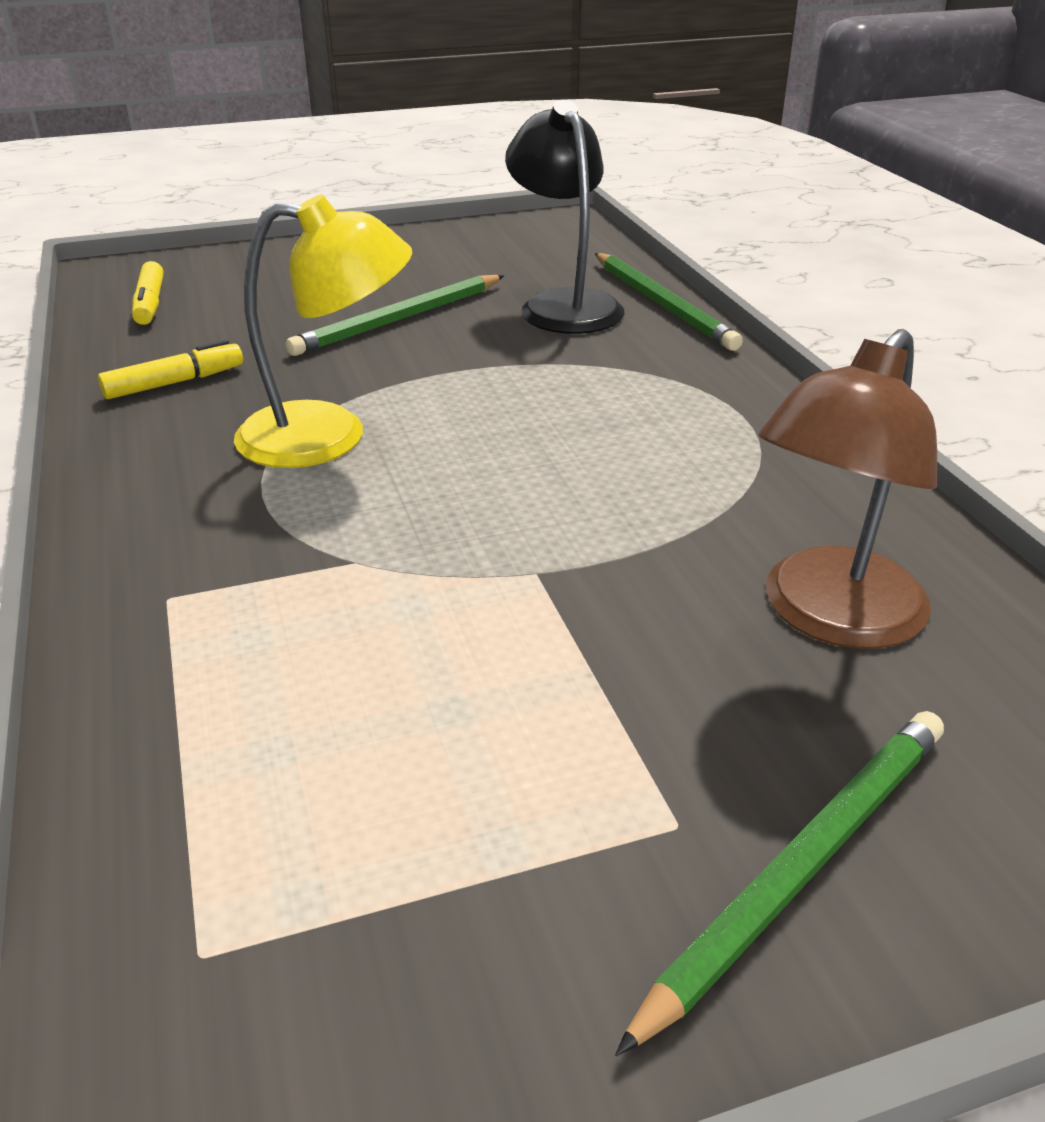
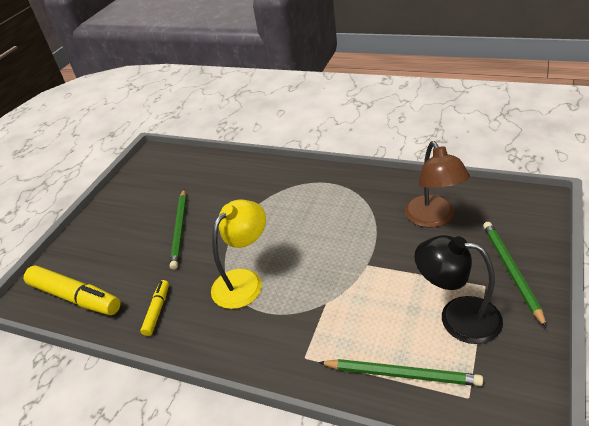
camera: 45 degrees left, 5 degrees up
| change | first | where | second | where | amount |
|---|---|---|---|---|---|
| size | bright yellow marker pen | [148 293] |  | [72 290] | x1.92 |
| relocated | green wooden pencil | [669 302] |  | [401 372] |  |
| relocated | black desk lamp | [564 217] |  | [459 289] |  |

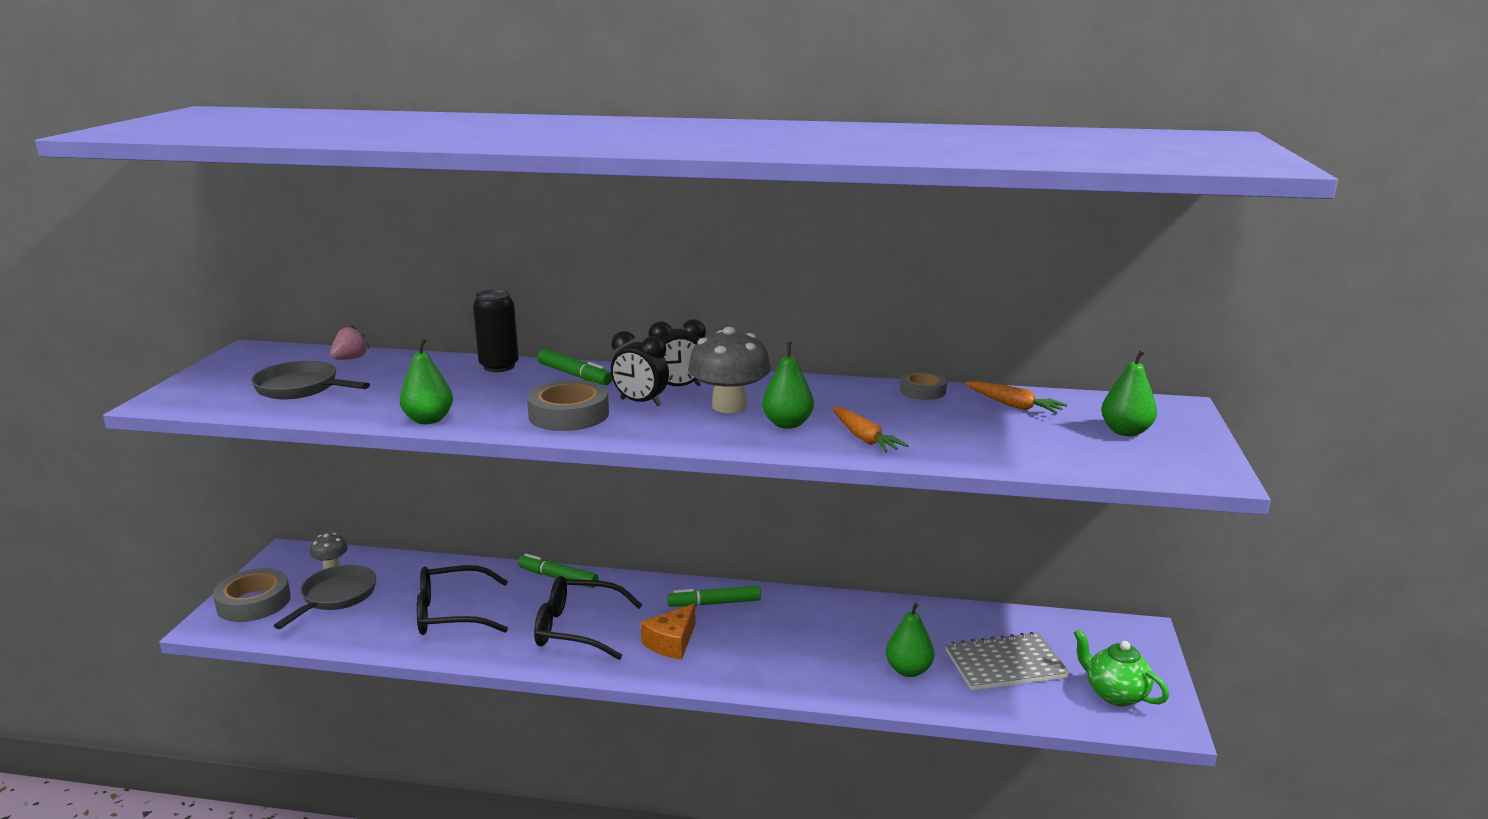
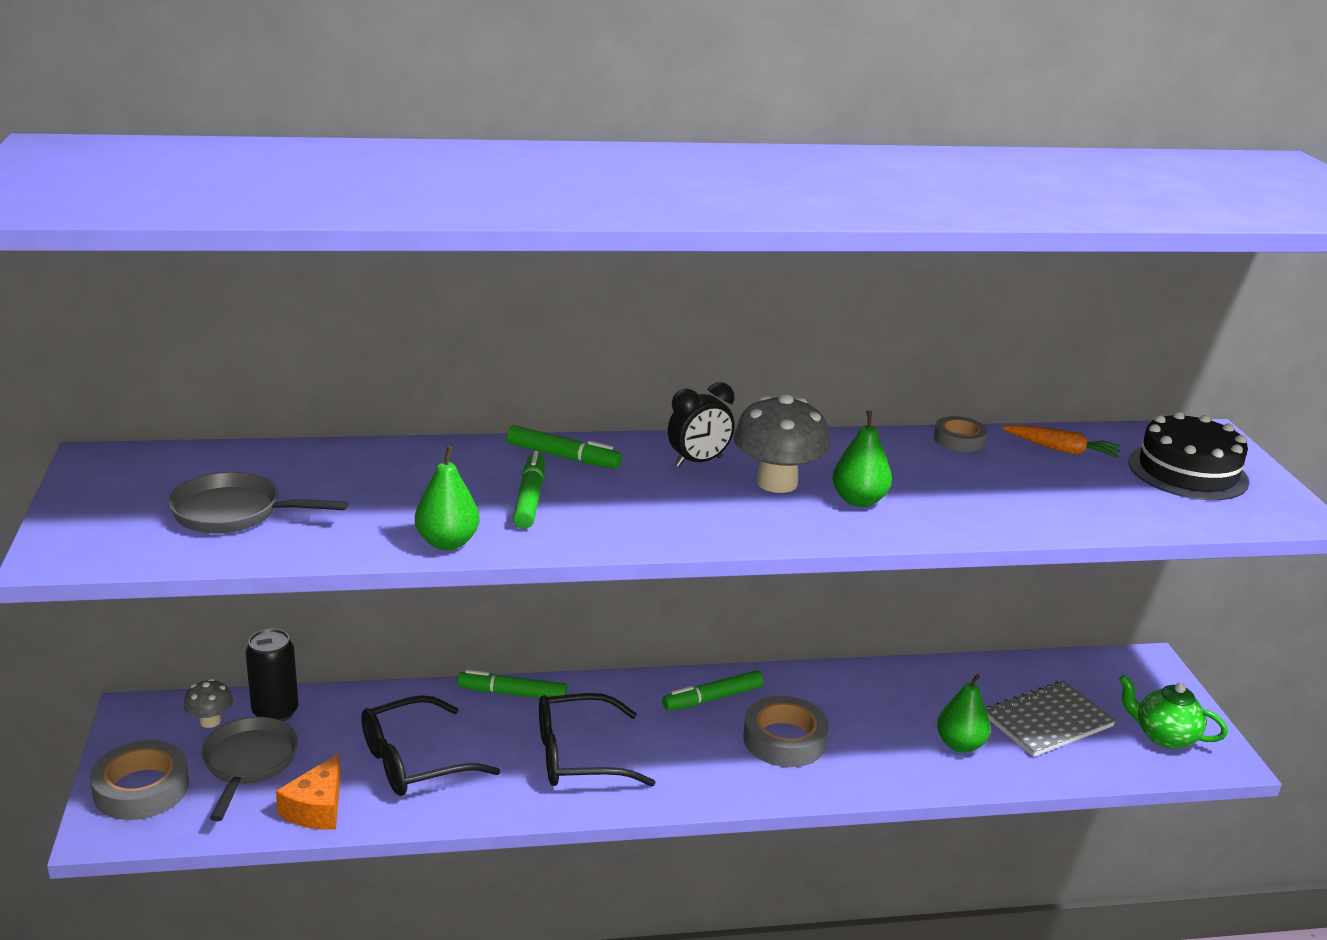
camera: 20 degrees left, 5 degrees up
| change | first | where | second | where | amount |
|---|---|---|---|---|---|
| relocated | black tin | [496 331] |  | [272 675] |  |
| relocated | orange piece of cheese | [668 631] |  | [308 792] |  |
| appeared |  |  | green marker pen | [529 490] |  |
| relocated | grey tape | [568 405] |  | [786 731] |  |
| exchanged | green pear fruit | [1129 392] | black layer cake | [1188 455] |  |
| missing | rosy toy strawberry | [349 342] |  |  |  |
| missing | black bedside clock | [640 368] |  |  |  |
| missing | orange carrot | [870 429] |  |  |  |

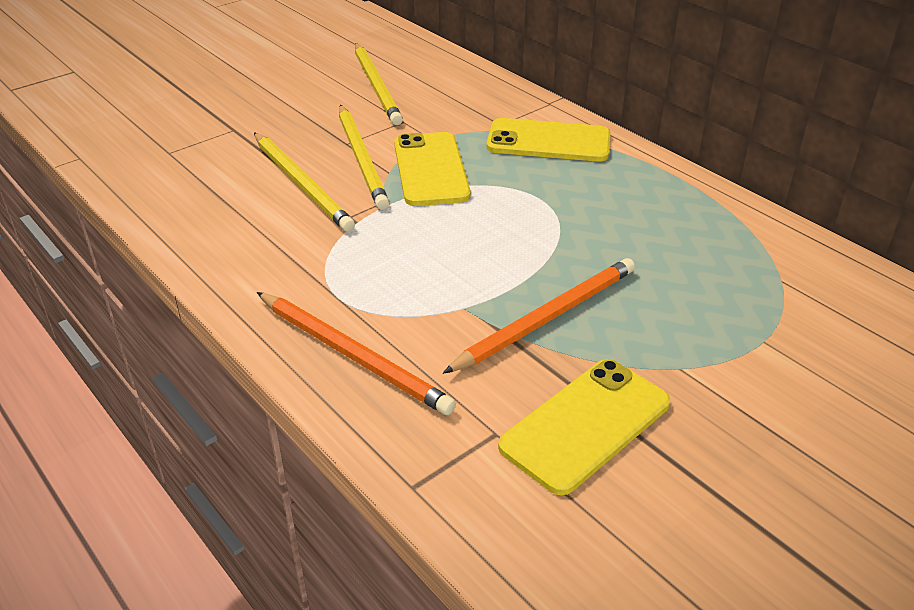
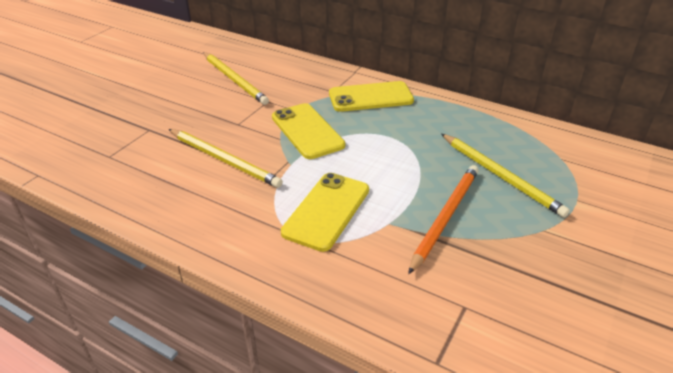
camera: 20 degrees left, 0 degrees up
| change | first | where | second | where | amount |
|---|---|---|---|---|---|
| relocated | bright yellow phone | [584 427] |  | [325 212] |  |
| relocated | bright yellow wooden pencil | [364 157] |  | [505 176] |  |
| missing | orange wooden pencil | [356 353] |  |  |  |

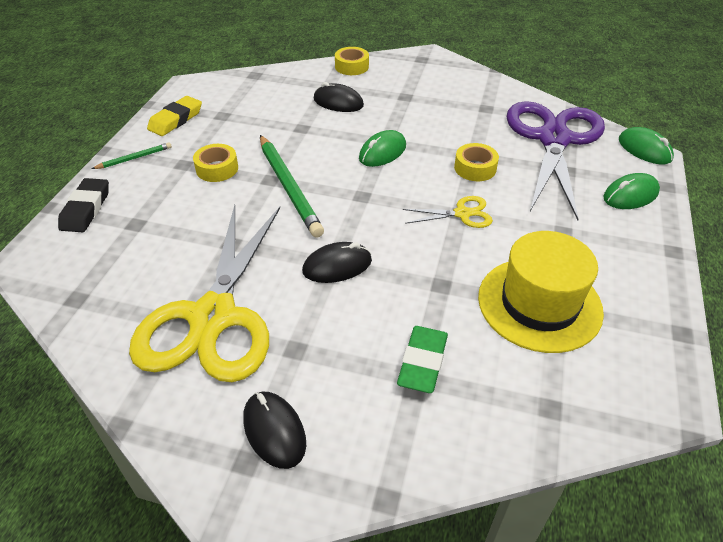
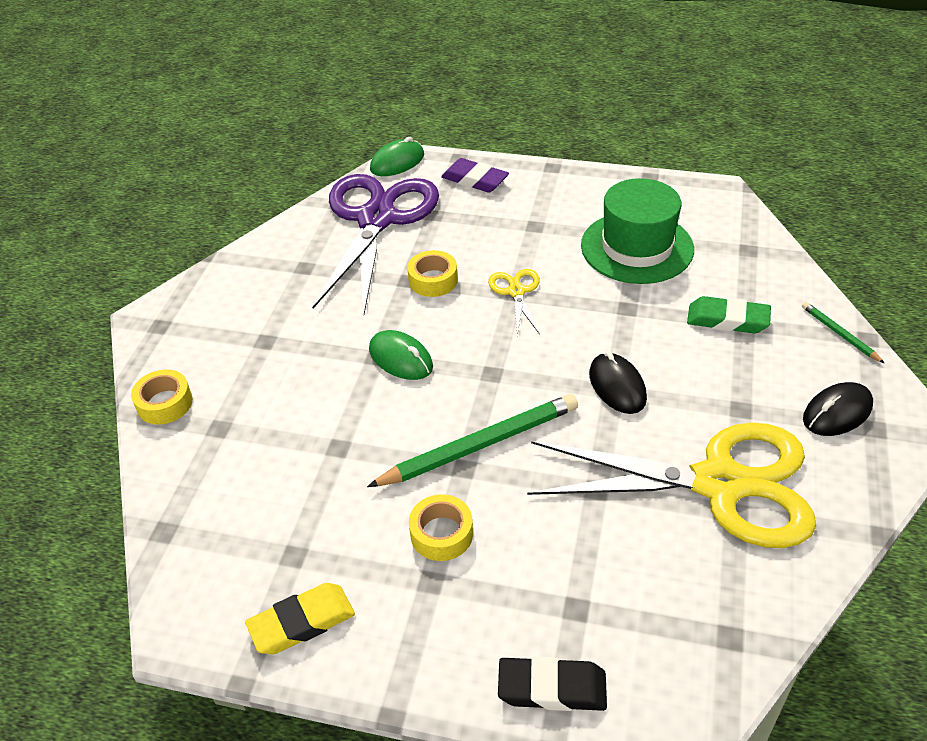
camera: 90 degrees left, 0 degrees up
| change | first | where | second | where | amount |
|---|---|---|---|---|---|
| spun | bright yellow gum eraser | [174 116] |  | [300 619] | 60 degrees counterclockwise |
| spun | royal purple pair of scissors | [556 161] |  | [375 244] | 90 degrees clockwise |
| exchanged | green mouse | [631 191] | royal purple gum eraser | [475 175] |  |
| colour | bright yellow hat | [541 292] | green hat | [637 231] |  |
| relocated | green wooden pencil | [132 155] |  | [843 332] |  |
| missing | black mouse | [339 97] |  |  |  |

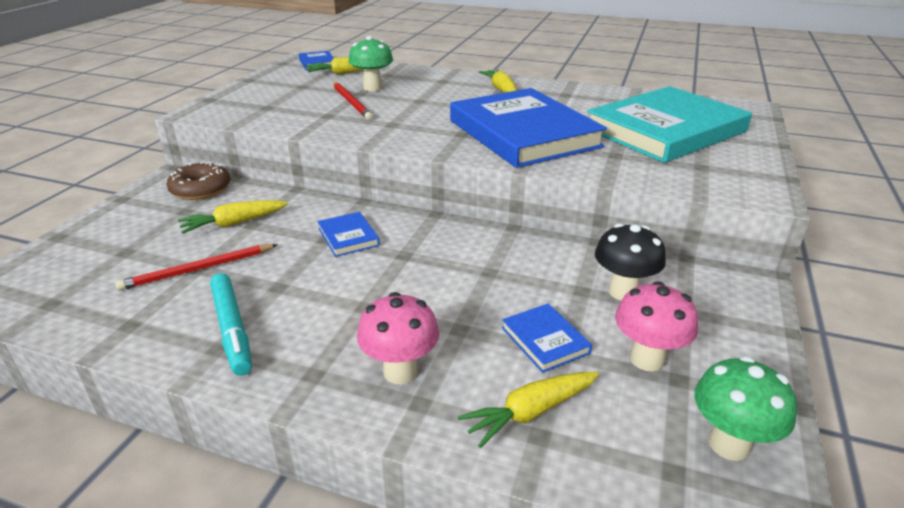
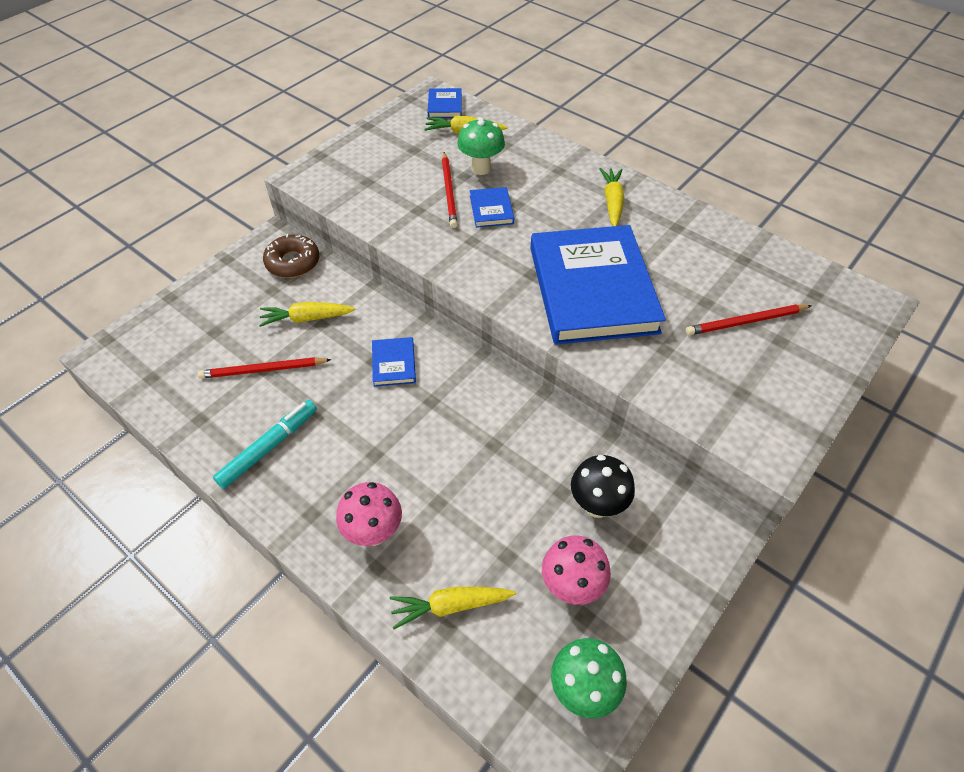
camera: 20 degrees right, 20 degrees up
| change | first | where | second | where | amount |
|---|---|---|---|---|---|
| spun | teal marker pen | [231 324] |  | [265 444] | 135 degrees counterclockwise |
| relocated | cobalt hardback | [547 338] |  | [492 207] |  |
| exchanged | teal hardback | [669 124] | scarlet wooden pencil | [749 320] |  |

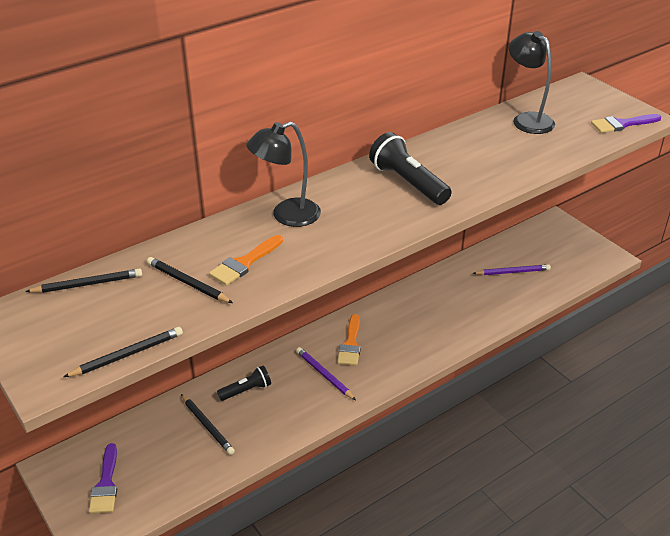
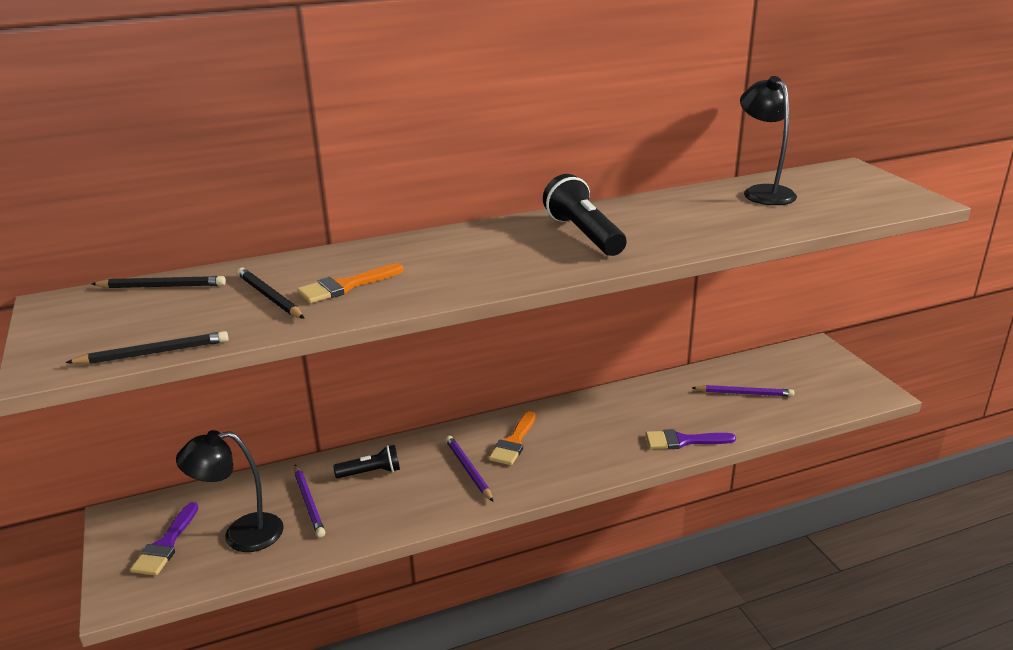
camera: 15 degrees right, 10 degrees down
| change | first | where | second | where | amount |
|---|---|---|---|---|---|
| relocated | black desk lamp | [283 174] |  | [230 491] |  |
| colour | black wooden pencil | [208 424] | royal purple wooden pencil | [309 500] |  |
| relocated | royal purple paint brush | [626 123] |  | [691 439] |  |

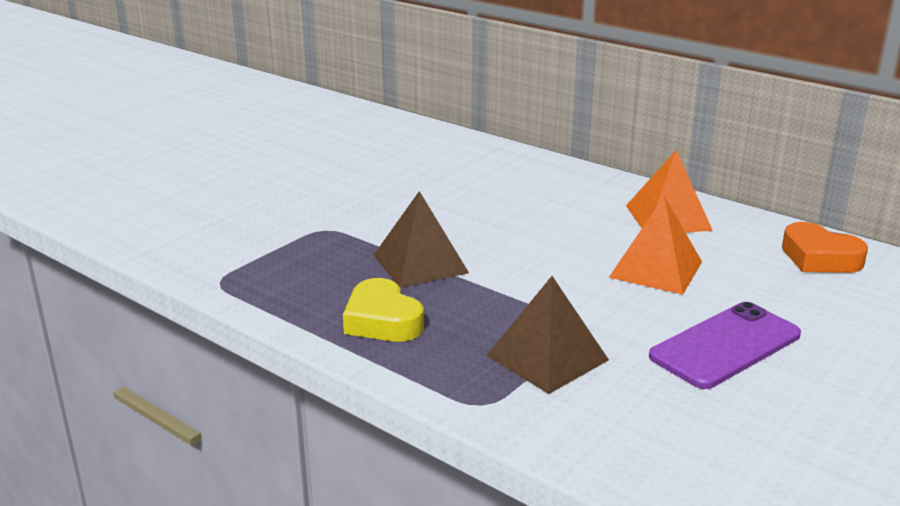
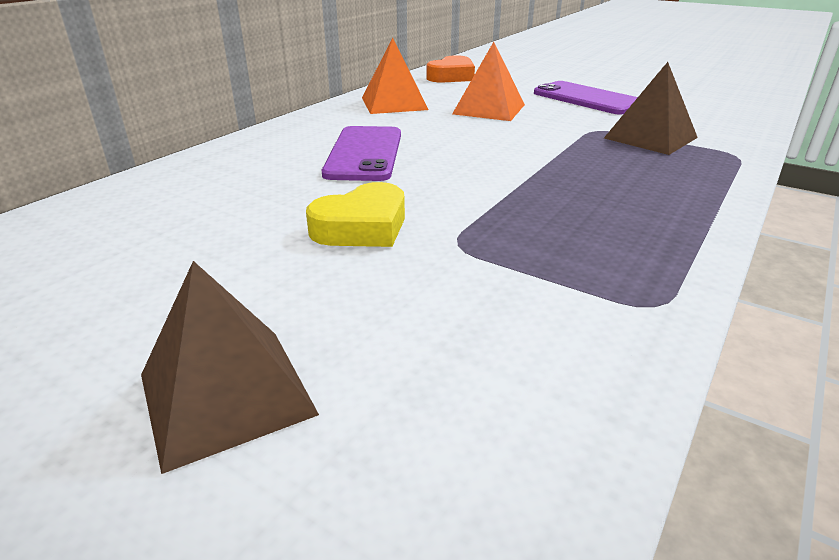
camera: 95 degrees left, 5 degrees up
| change | first | where | second | where | amount |
|---|---|---|---|---|---|
| relocated | brown solid pyramid | [421 239] |  | [230 367] |  |
| relocated | bright yellow love heart | [383 310] |  | [355 214] |  |
| appeared |  |  | royal purple phone | [361 153] |  |

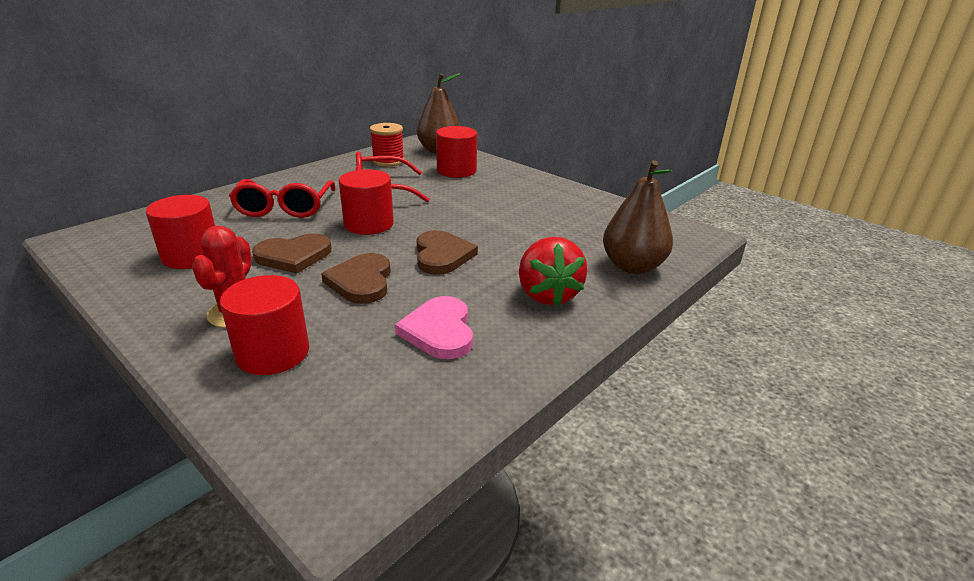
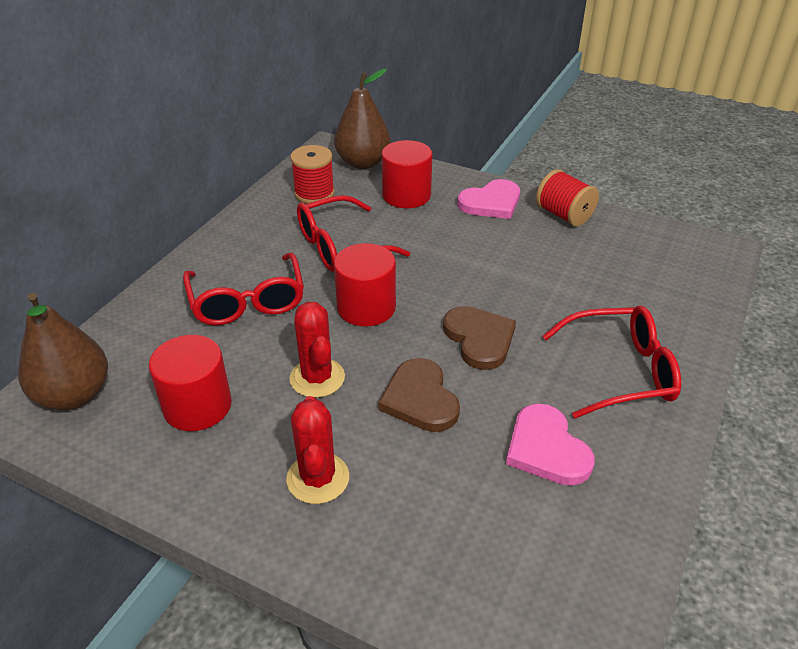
camera: 15 degrees left, 10 degrees up
| change | first | where | second | where | amount |
|---|---|---|---|---|---|
| relocated | brown pear fruit | [638 217] |  | [63 351] |  |
| exchanged | brown love heart | [292 253] | scarlet cactus | [317 350] |  |
| appeared |  |  | rosy love heart | [489 199] |  |
| appeared |  |  | scarlet reel of thread | [567 197] |  |
| exchanged | scarlet toy strawberry | [553 271] | scarlet eyeglasses | [612 362] |  |
| missing | scarlet cylinder shape | [264 325] |  |  |  |

